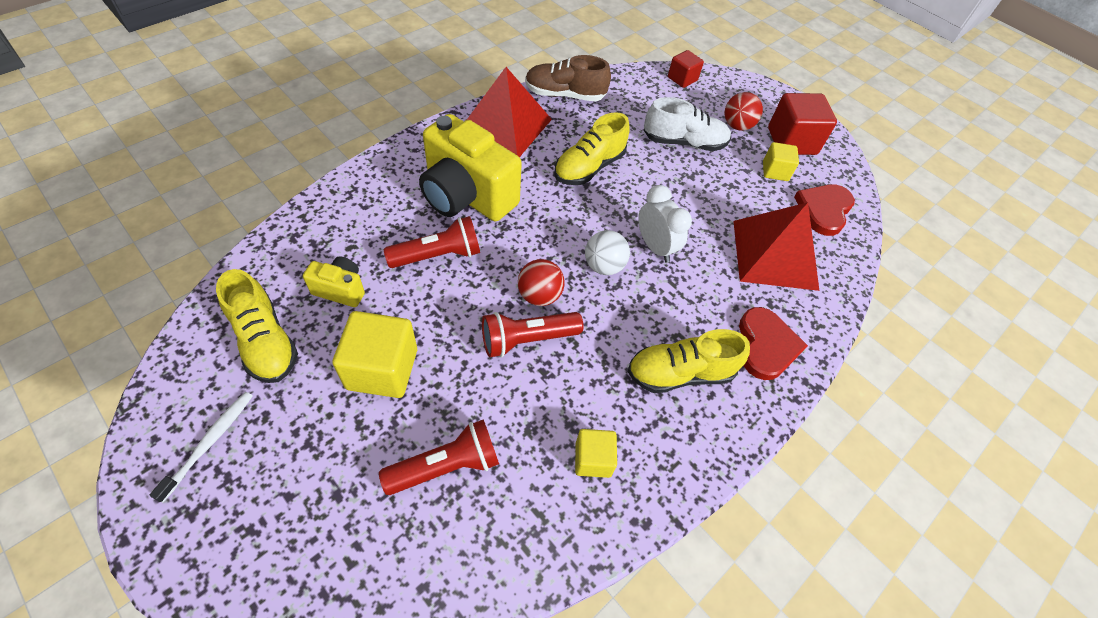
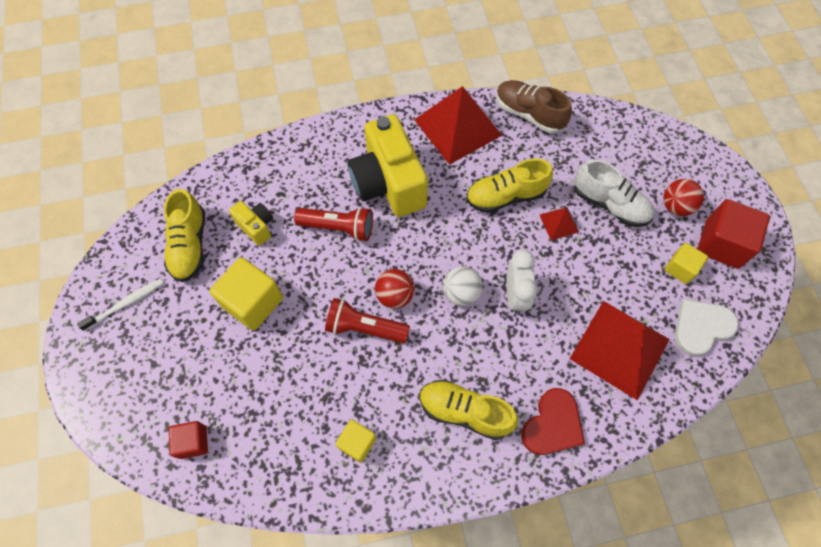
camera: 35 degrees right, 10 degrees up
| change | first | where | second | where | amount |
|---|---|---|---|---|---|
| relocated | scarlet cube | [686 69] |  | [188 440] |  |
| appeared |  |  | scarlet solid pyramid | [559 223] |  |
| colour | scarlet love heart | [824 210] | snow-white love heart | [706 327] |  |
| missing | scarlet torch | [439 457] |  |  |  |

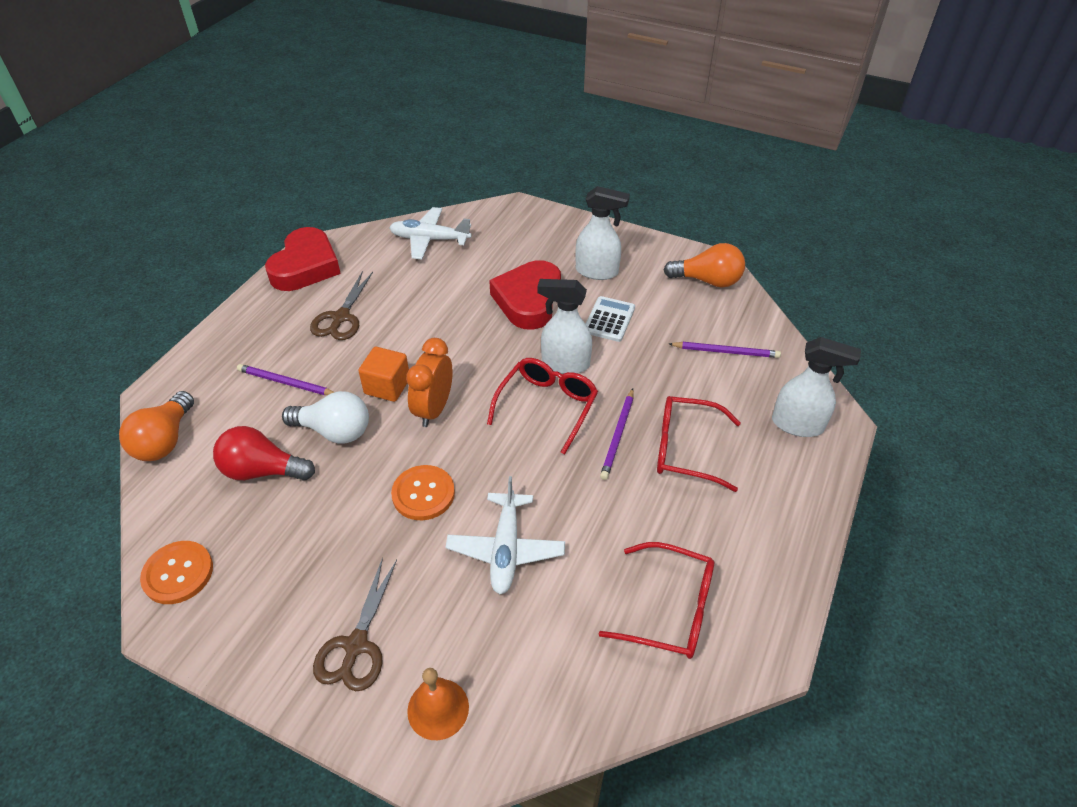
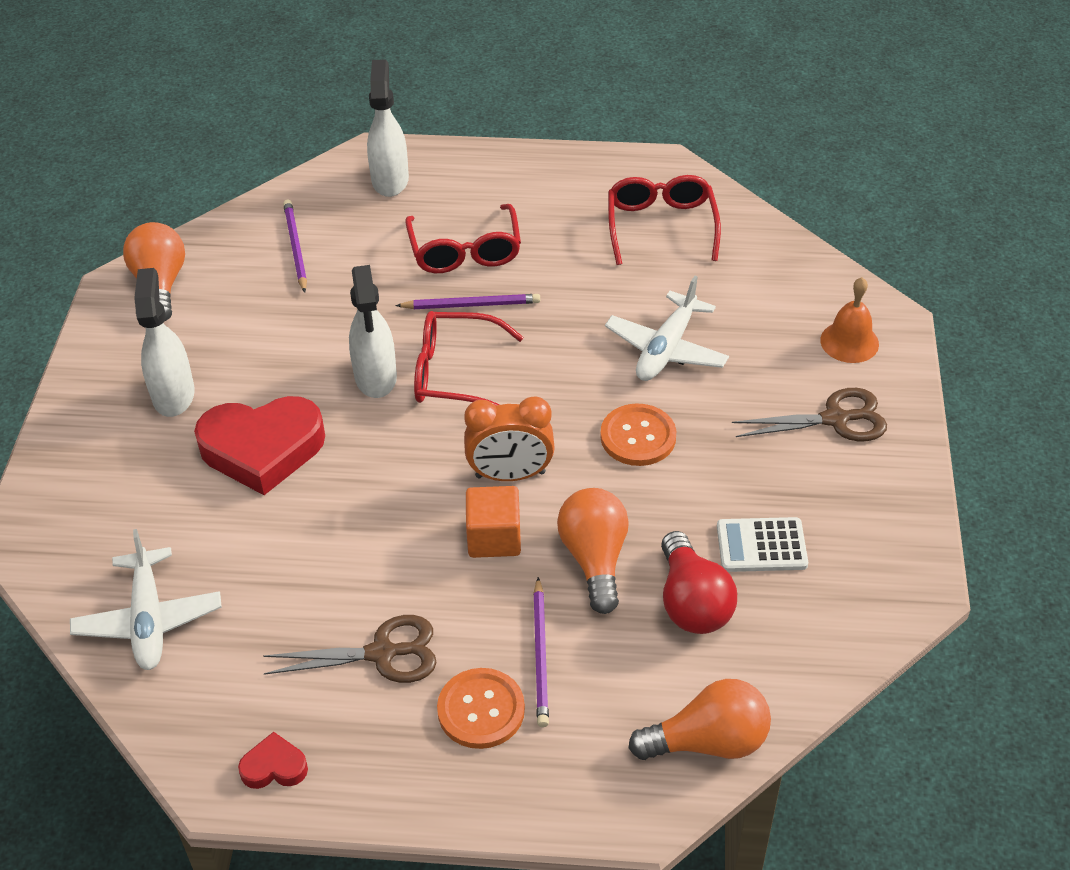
camera: 110 degrees left, 0 degrees up
| change | first | where | second | where | amount |
|---|---|---|---|---|---|
| size | scarlet love heart | [303 259] |  | [273 760] | x0.45 |
| relocated | orange shirt button | [176 572] |  | [481 708] |  |
| colour | snow-white lightbulb | [325 417] | orange lightbulb | [593 551] |  |
| spun | snow-white aeroplane | [505 535] |  | [667 328] | 135 degrees clockwise |
| relocated | snow-white pocket calculator | [610 319] |  | [762 544] |  |

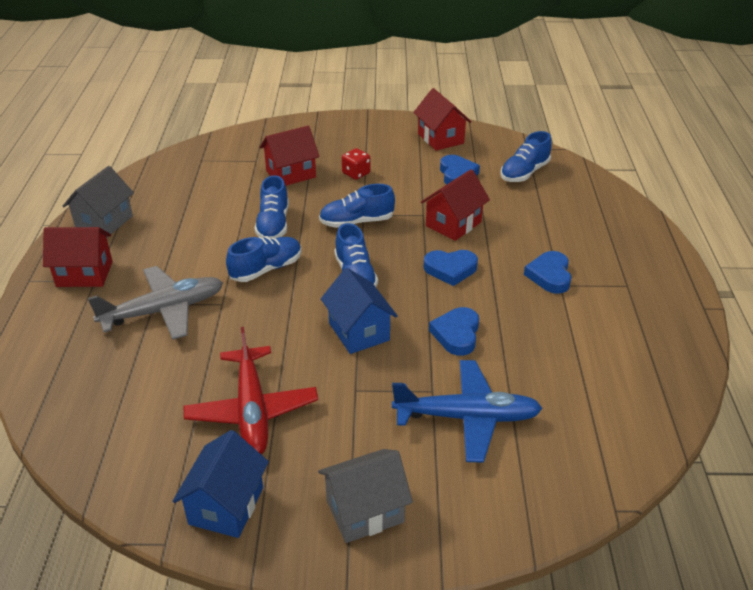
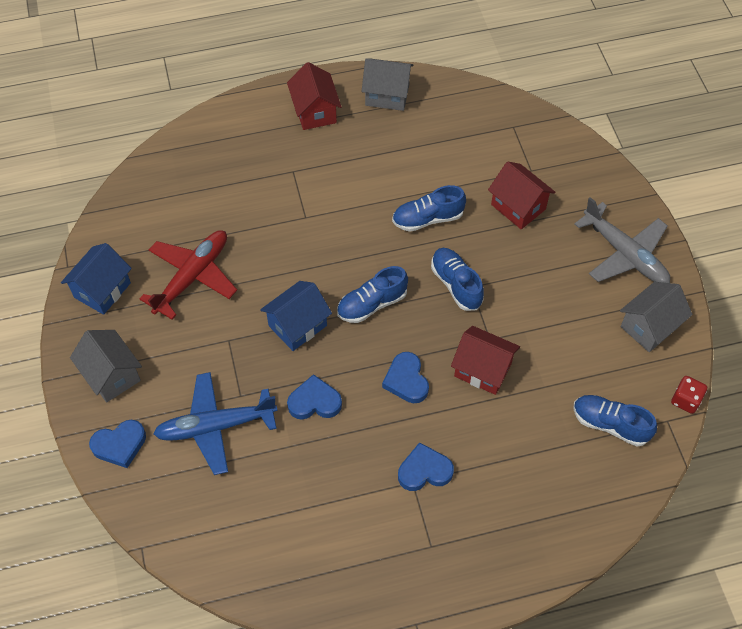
camera: 75 degrees right, 20 degrees up
| change | first | where | second | where | amount |
|---|---|---|---|---|---|
| spun | cobalt cottage | [221 484] |  | [96 279] | 60 degrees counterclockwise |
| relocated | cobalt love heart | [460 170] |  | [117 444] |  |
| spun | scarlet aeroplane | [251 390] |  | [188 275] | 150 degrees clockwise |
| spun | cobalt aeroplane | [467 411] |  | [215 423] | 90 degrees clockwise |
| relocated | grey aeroplane | [155 303] |  | [622 240] |  |
| colour | scarlet cottage | [442 119] | grey cottage | [656 317] |  |
| relocated | scarlet dice | [356 164] |  | [689 395] |  |
| missing | cobalt shoe | [264 259] |  |  |  |

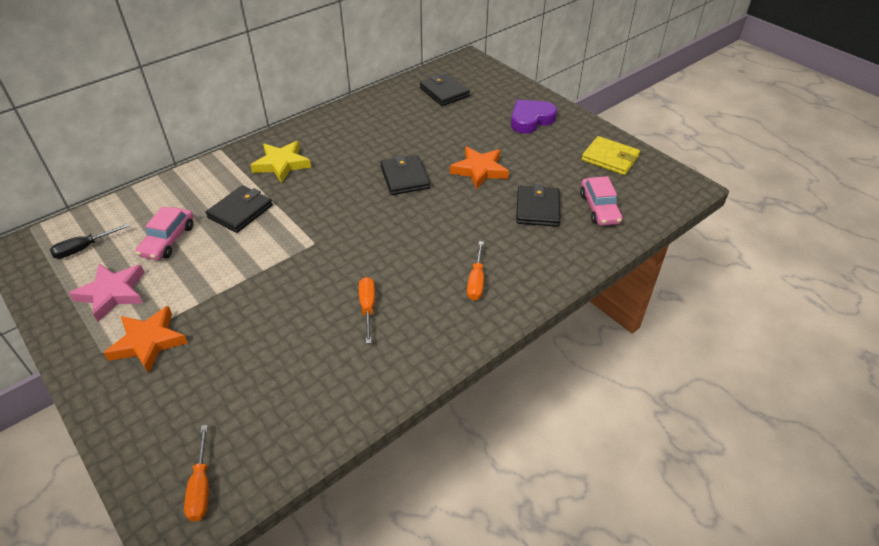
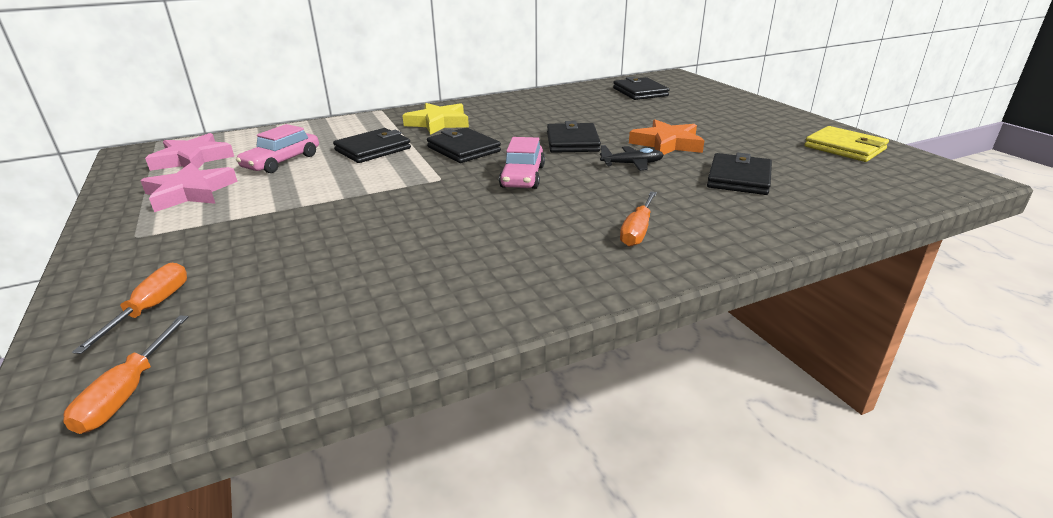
camera: 15 degrees right, 15 degrees down
| change | first | where | second | where | amount |
|---|---|---|---|---|---|
| relocated | orange screwdriver | [367 310] |  | [129 308] |  |
| exchanged | black screwdriver | [89 241] | rosy star shape | [189 152] |  |
| appeared |  |  | black card wallet | [464 145] |  |
| relocated | rosy toy car | [601 201] |  | [522 163] |  |
| appeared |  |  | black aeroplane | [632 158] |  |
| missing | orange star shape | [146 340] |  |  |  |
| missing | royal purple love heart | [534 116] |  |  |  |

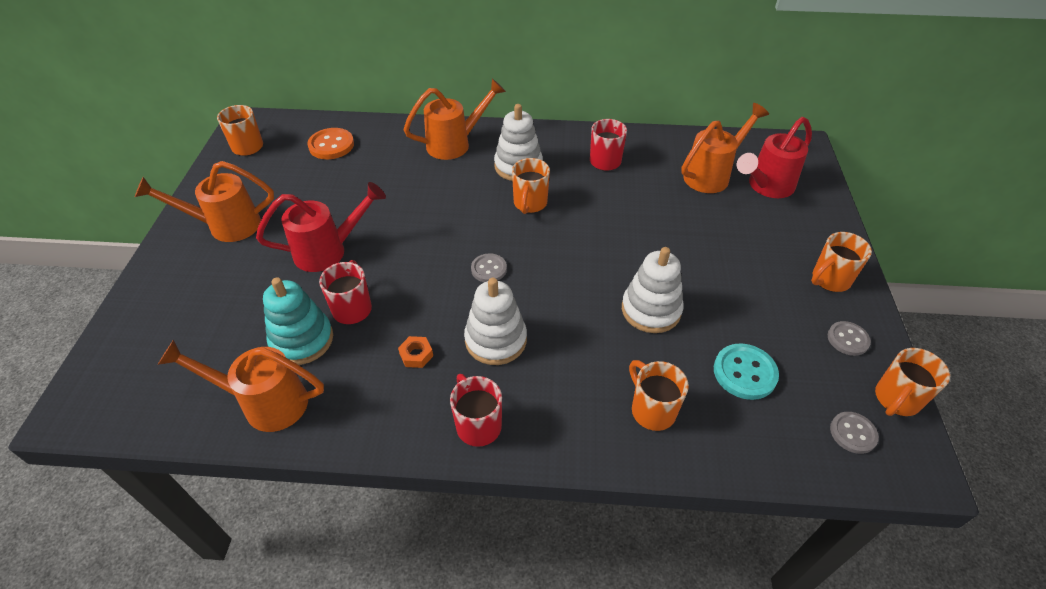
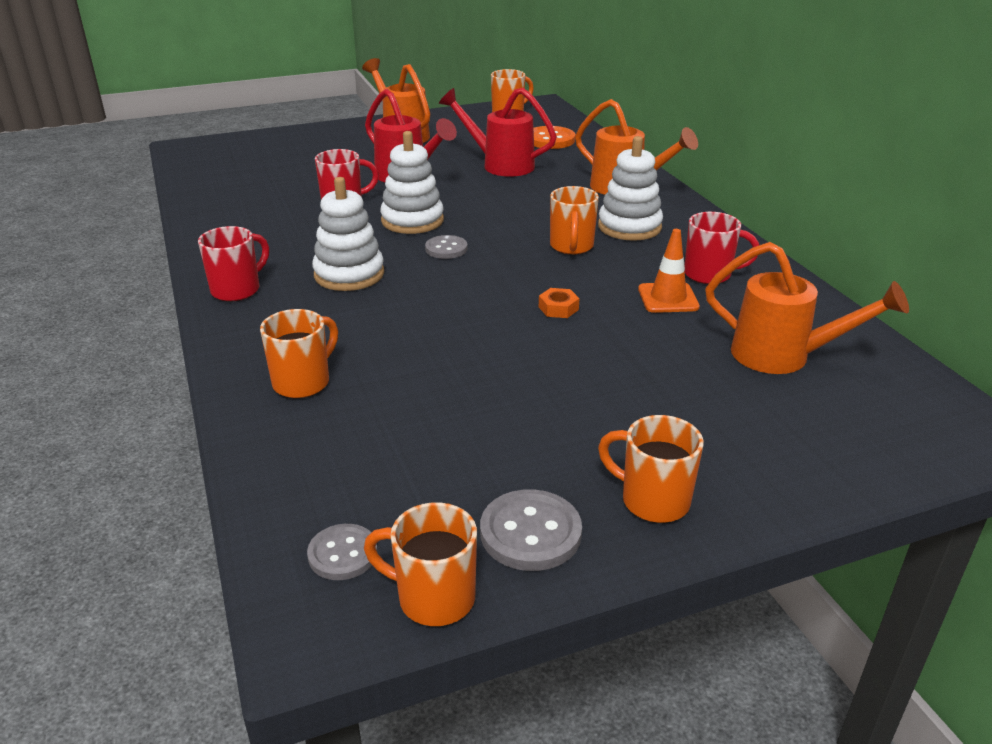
camera: 65 degrees right, 15 degrees down
| change | first | where | second | where | amount |
|---|---|---|---|---|---|
| relocated | snow-white ring stacker | [653 290] |  | [412 182] |  |
| relocated | scarlet sprinkling can | [774 157] |  | [498 132] |  |
| size | grey shirt button | [849 338] |  | [531 530] | x1.51 |
| relocated | orange hex nut | [415 352] |  | [559 303] |  |
| spun | orange tea mug | [531 186] |  | [574 220] | 75 degrees counterclockwise |
| appeared |  |  | orange safety cone | [669 271] |  |
| missing | orange sprinkling can | [241 386] |  |  |  |
| missing | teal ring stacker | [298 321] |  |  |  |
| missing | teal shirt button | [746 371] |  |  |  |

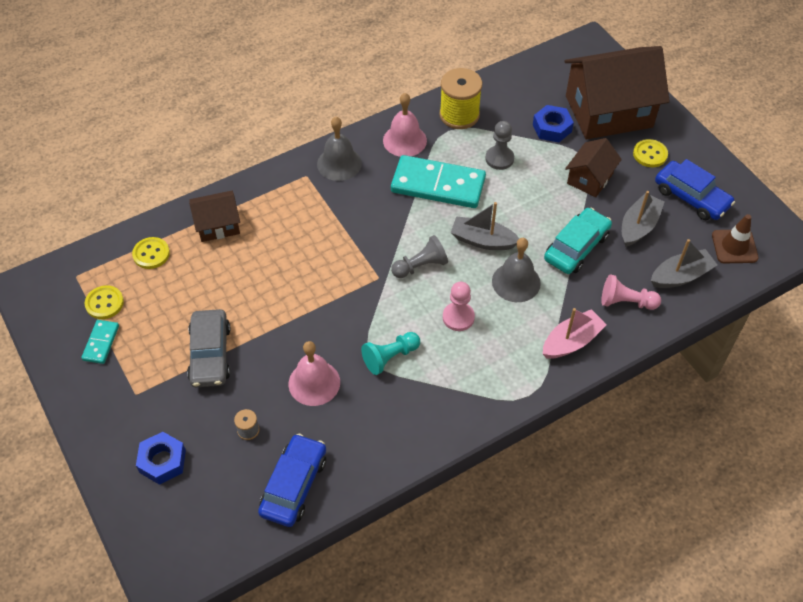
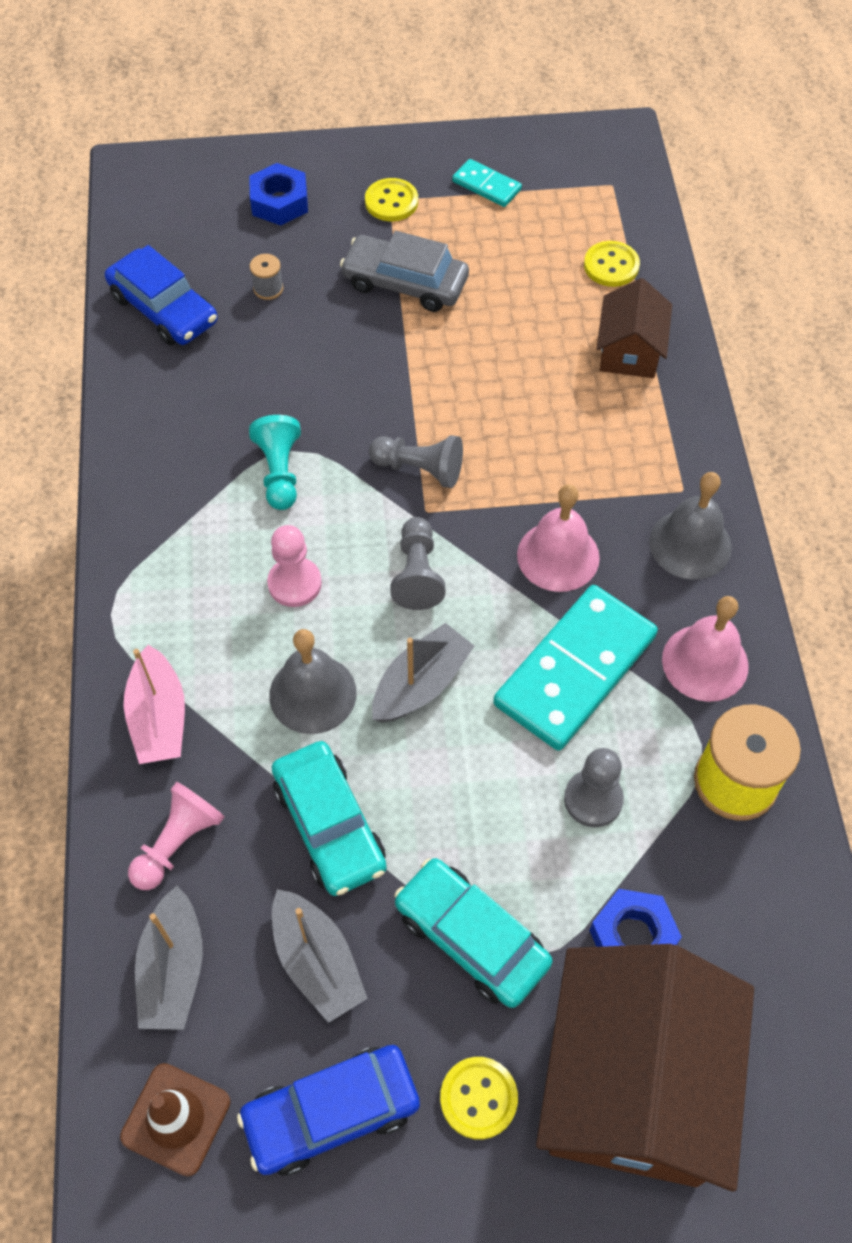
camera: 115 degrees right, 5 degrees up
| change | first | where | second | where | amount |
|---|---|---|---|---|---|
| relocated | bright yellow shirt button | [104 302] |  | [391 199] |  |
| appeared |  |  | grey pawn | [416 461] |  |
| exchanged | brown cottage | [593 167] | teal toy car | [473 933] |  |
| relocated | rosy bell | [314 373] |  | [558 538] |  |

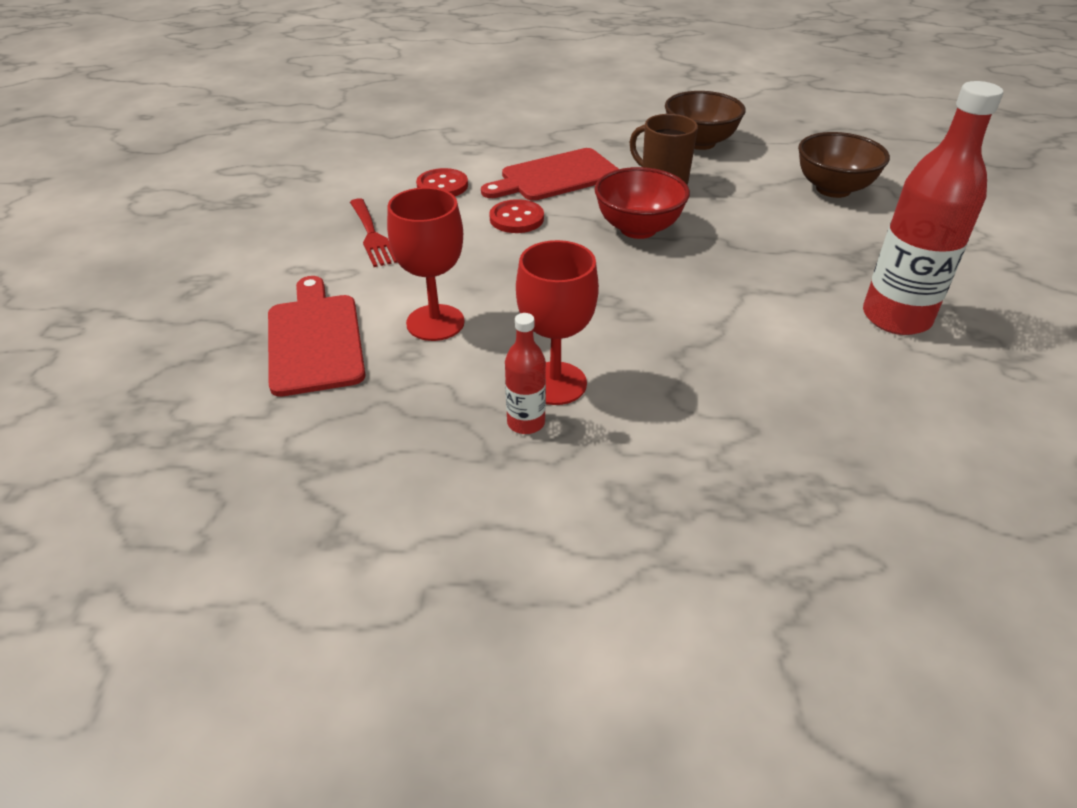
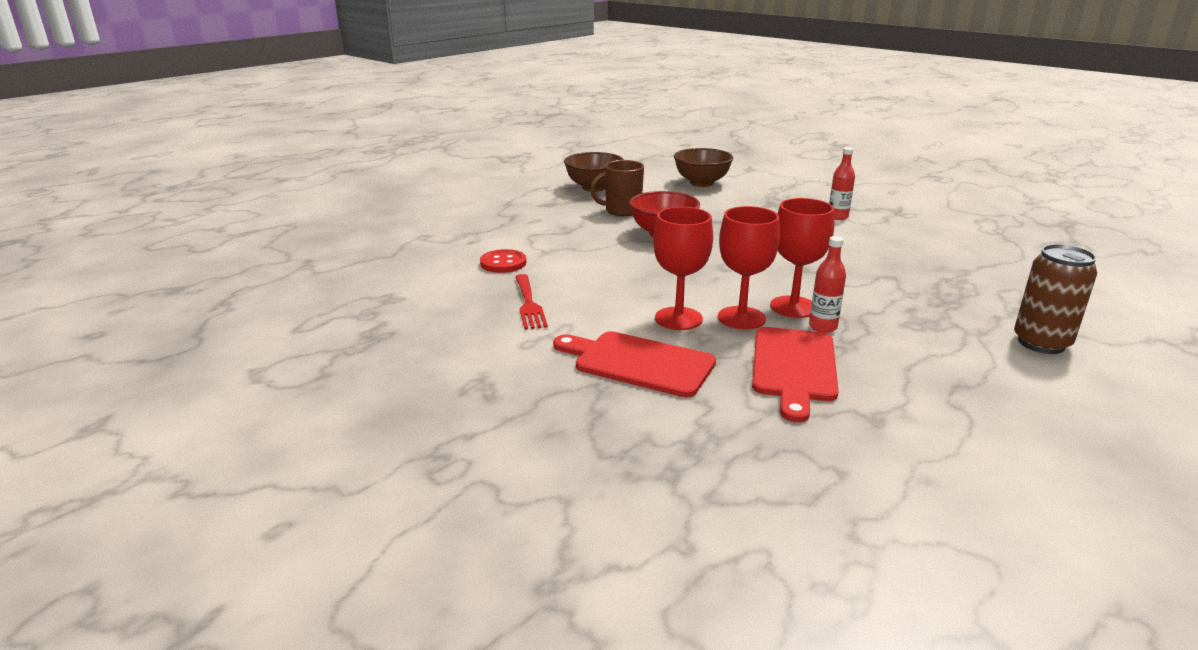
camera: 50 degrees left, 15 degrees down
| change | first | where | second | where | amount |
|---|---|---|---|---|---|
| spun | scarlet table fork | [373 232] |  | [531 302] | 60 degrees clockwise |
| appeared |  |  | scarlet wine glass | [749 268] |  |
| relocated | scarlet cutting board | [549 174] |  | [795 374] |  |
| size | scarlet bottle | [933 208] |  | [842 183] | x0.49 |
| appeared |  |  | brown tin | [1055 299] |  |
| missing | scarlet shirt button | [516 216] |  |  |  |

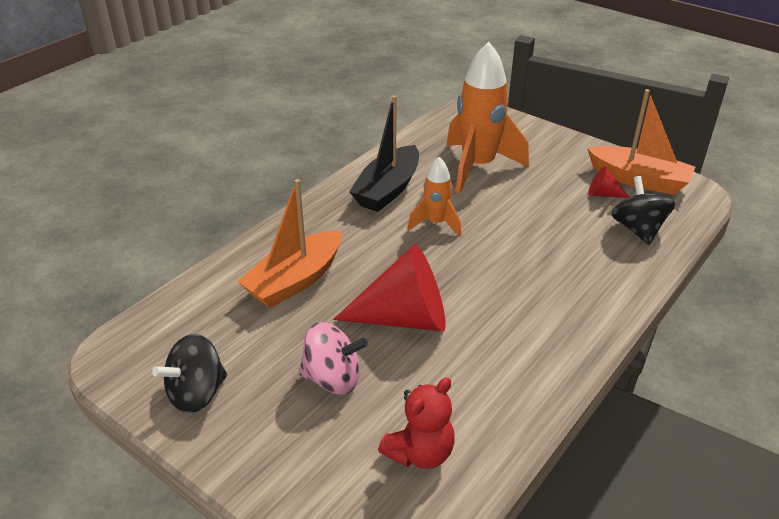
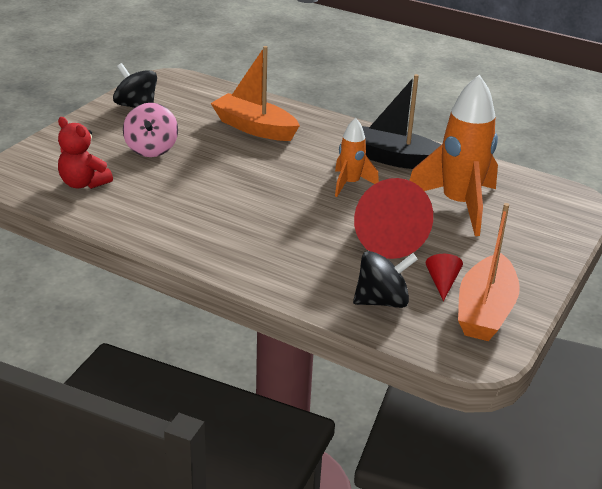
camera: 80 degrees right, 5 degrees down
| change | first | where | second | where | amount |
|---|---|---|---|---|---|
| relocated | scarlet cone | [389 288] |  | [393 218] |  |

